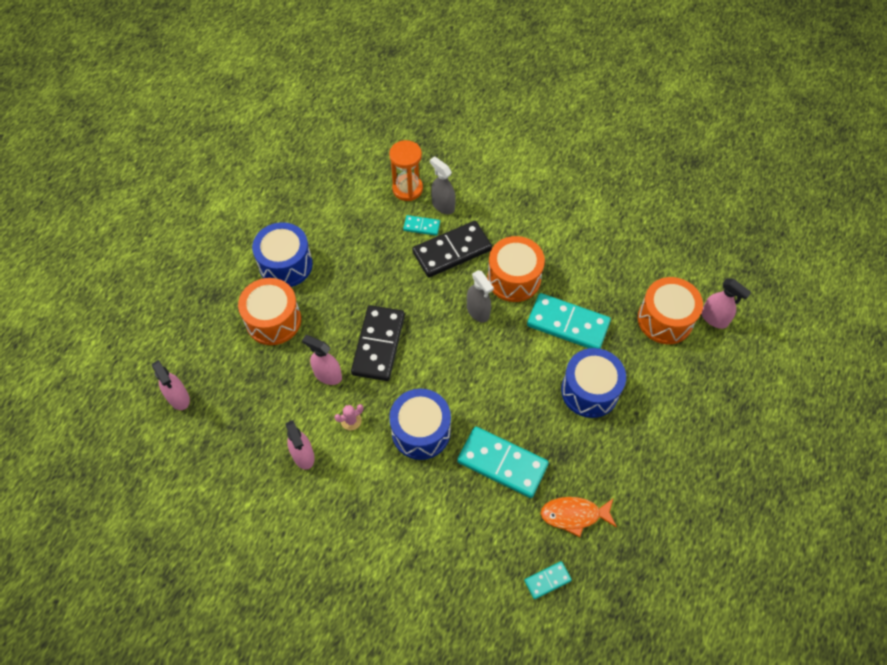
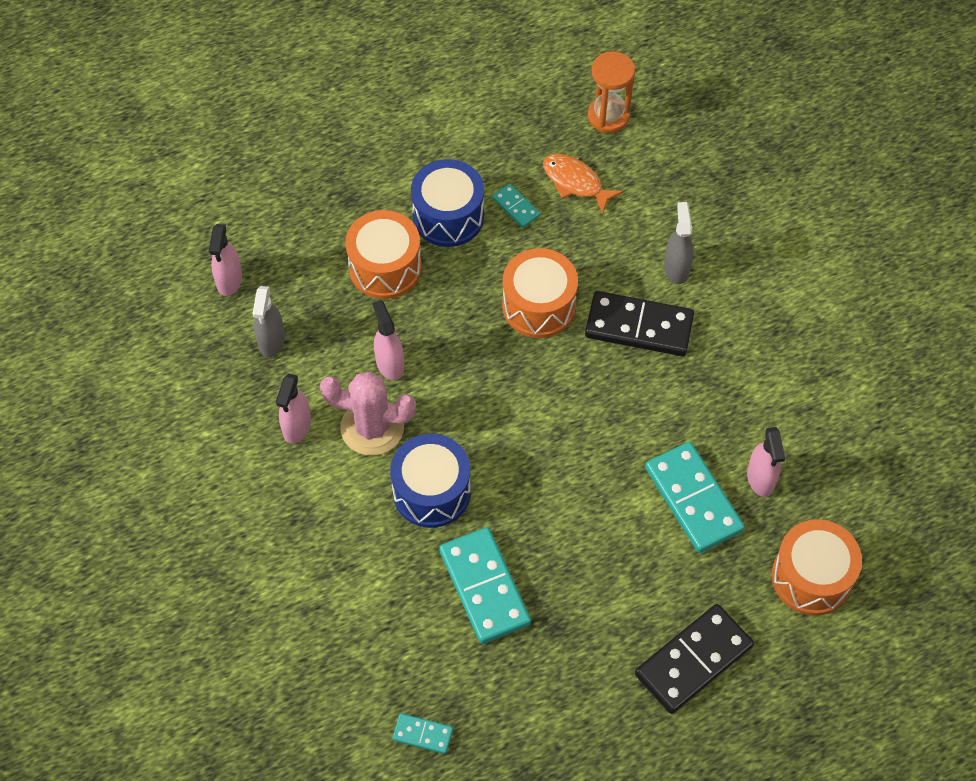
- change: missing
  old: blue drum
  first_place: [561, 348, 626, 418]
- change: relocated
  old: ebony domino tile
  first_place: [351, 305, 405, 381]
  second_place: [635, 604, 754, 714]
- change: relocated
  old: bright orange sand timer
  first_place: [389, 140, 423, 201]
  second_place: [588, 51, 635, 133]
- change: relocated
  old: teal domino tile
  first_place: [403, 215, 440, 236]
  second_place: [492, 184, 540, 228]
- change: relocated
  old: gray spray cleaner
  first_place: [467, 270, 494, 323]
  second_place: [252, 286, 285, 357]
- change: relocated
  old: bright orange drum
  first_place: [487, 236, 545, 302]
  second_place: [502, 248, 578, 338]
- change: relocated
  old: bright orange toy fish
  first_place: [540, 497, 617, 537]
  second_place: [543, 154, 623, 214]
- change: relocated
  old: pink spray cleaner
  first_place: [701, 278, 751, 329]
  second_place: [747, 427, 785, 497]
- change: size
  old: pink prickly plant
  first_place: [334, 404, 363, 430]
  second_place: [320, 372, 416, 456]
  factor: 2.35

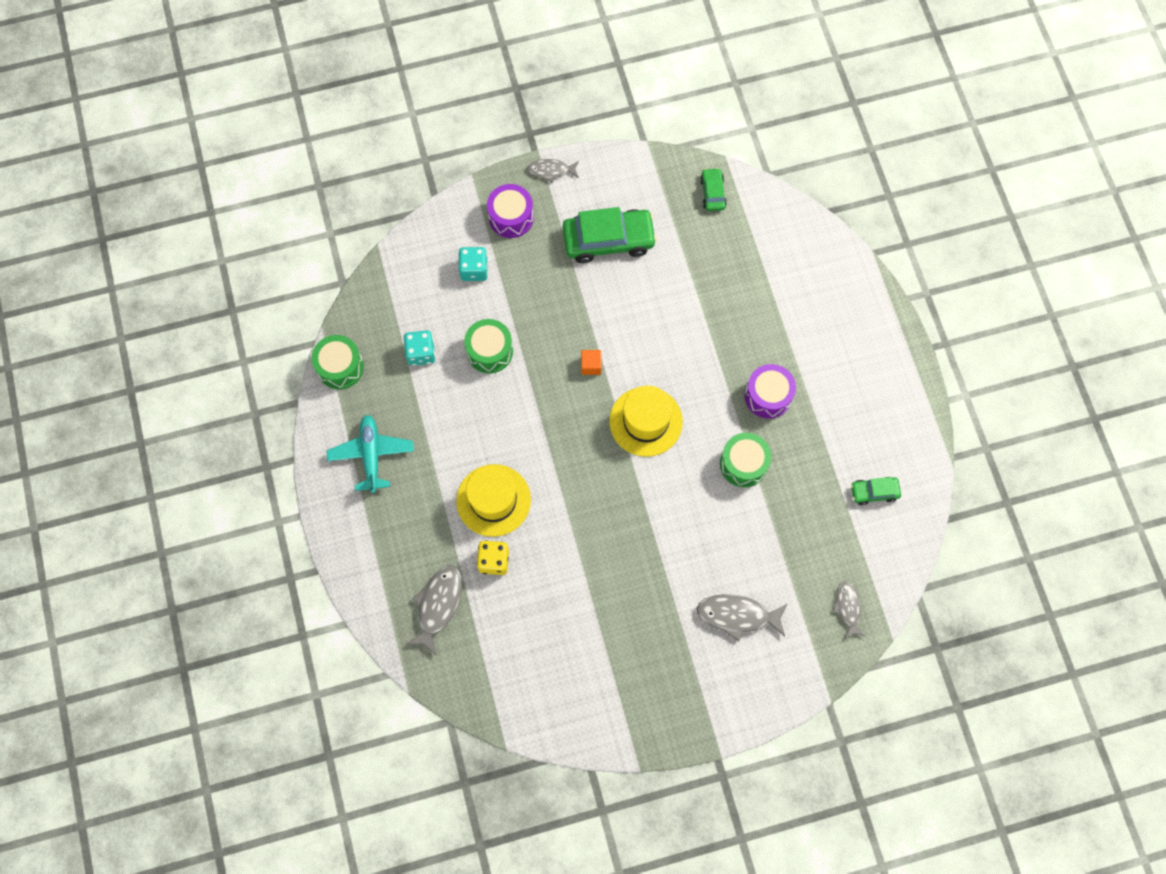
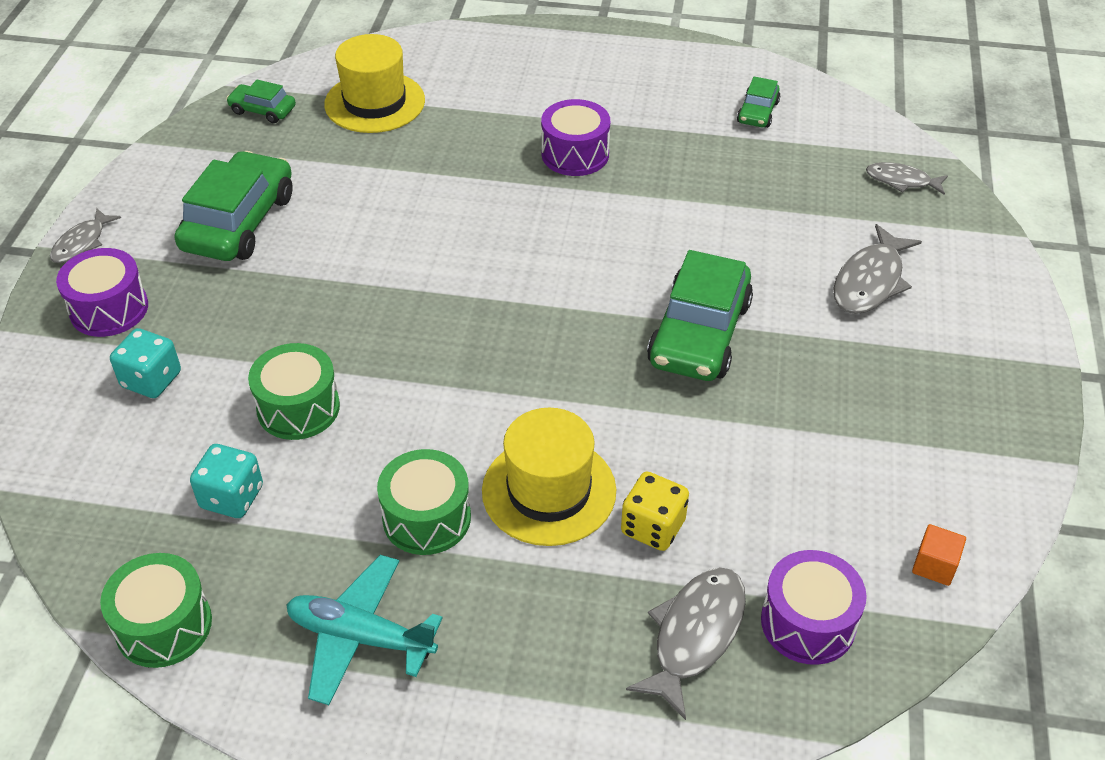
- change: appeared
  new: leaf-green automobile
  second_place: [647, 250, 753, 381]
- change: appeared
  new: purple drum
  second_place: [761, 550, 867, 665]
- change: relocated
  old: bright orange cube
  first_place: [581, 350, 601, 375]
  second_place: [912, 524, 966, 586]
- change: relocated
  old: yellow top hat
  first_place: [609, 386, 683, 457]
  second_place: [324, 34, 425, 133]
- change: relocated
  old: leaf-green drum
  first_place: [720, 433, 772, 487]
  second_place: [377, 449, 471, 555]
- change: spun
  old: gray toy fish
  first_place: [405, 565, 463, 656]
  second_place: [626, 567, 746, 720]
  degrees: 75

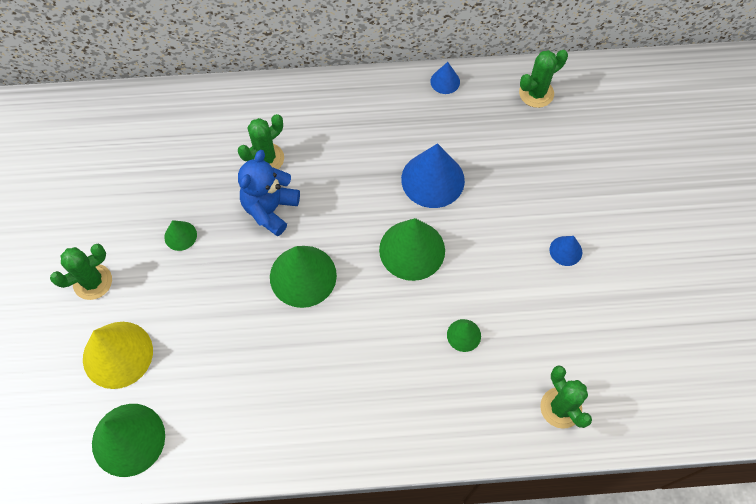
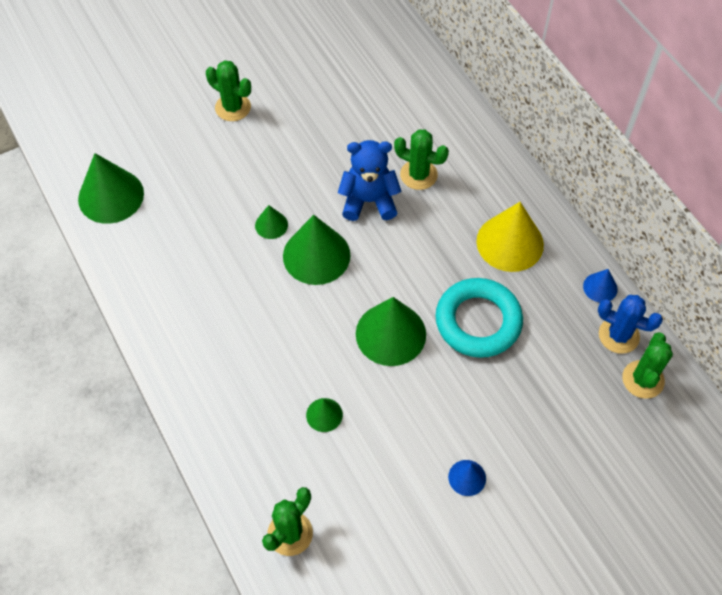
- change: appeared
  new: blue prickly plant
  second_place: [598, 295, 663, 354]
- change: relocated
  old: yellow cone shape
  first_place: [83, 322, 153, 389]
  second_place: [476, 202, 544, 272]
- change: relocated
  old: leaf-green cone shape
  first_place: [164, 220, 197, 251]
  second_place: [255, 205, 288, 239]
- change: exchanged
  old: blue cone shape
  new: teal hoop
  first_place: [401, 143, 465, 208]
  second_place: [435, 278, 523, 358]
- change: spun
  old: leaf-green prickly plant
  first_place: [519, 50, 568, 108]
  second_place: [622, 332, 673, 399]
  degrees: 75

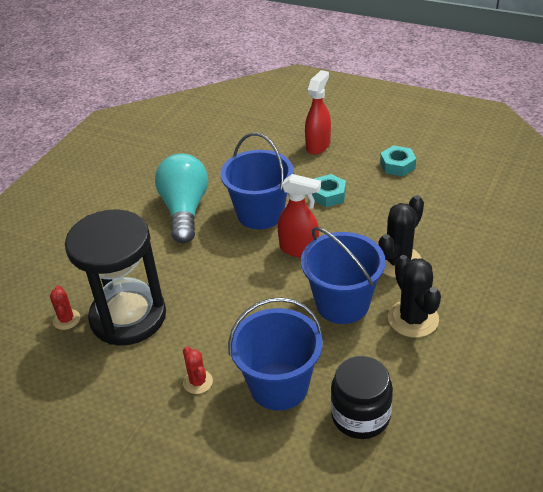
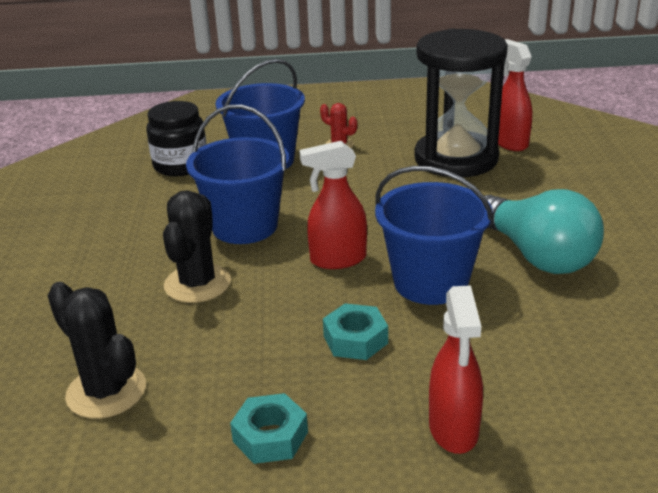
- change: relocated
  old: ebony prickly plant
  first_place: [388, 255, 441, 337]
  second_place: [48, 282, 146, 419]
- change: exchanged
  old: crimson prickly plant
  new: crimson spray cleaner
  first_place: [50, 285, 80, 330]
  second_place: [498, 39, 532, 151]

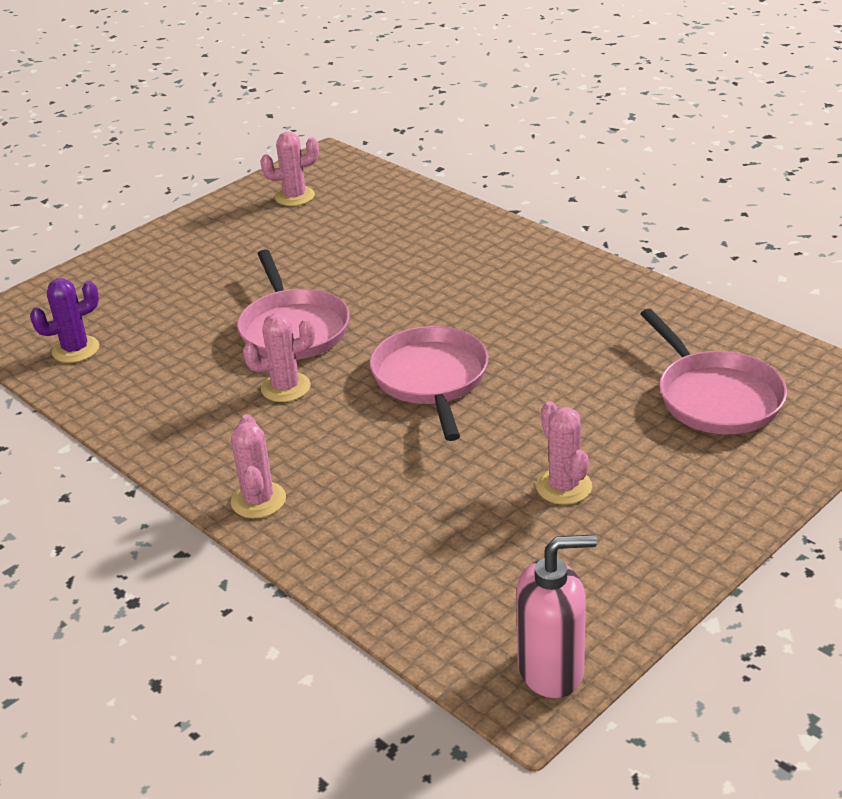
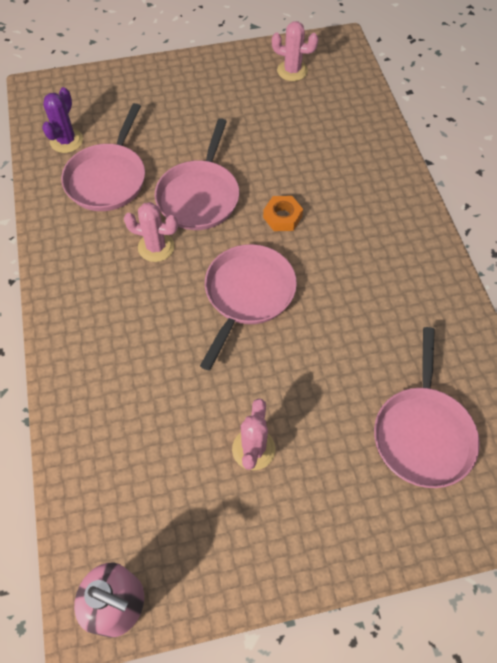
- change: missing
  old: pink prickly plant
  first_place: [231, 414, 286, 518]
- change: appeared
  new: pink pan
  second_place: [61, 103, 145, 211]
- change: appeared
  new: bright orange hexagon nut
  second_place: [263, 196, 303, 231]
- change: spun
  old: purple prickly plant
  first_place: [30, 278, 99, 363]
  second_place: [42, 87, 83, 153]
  degrees: -75

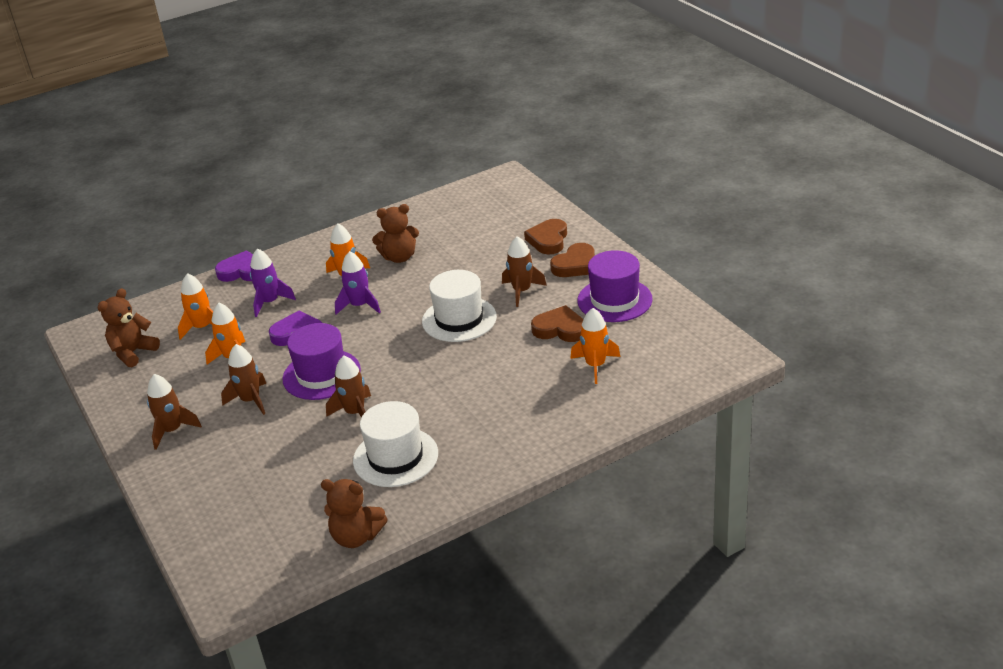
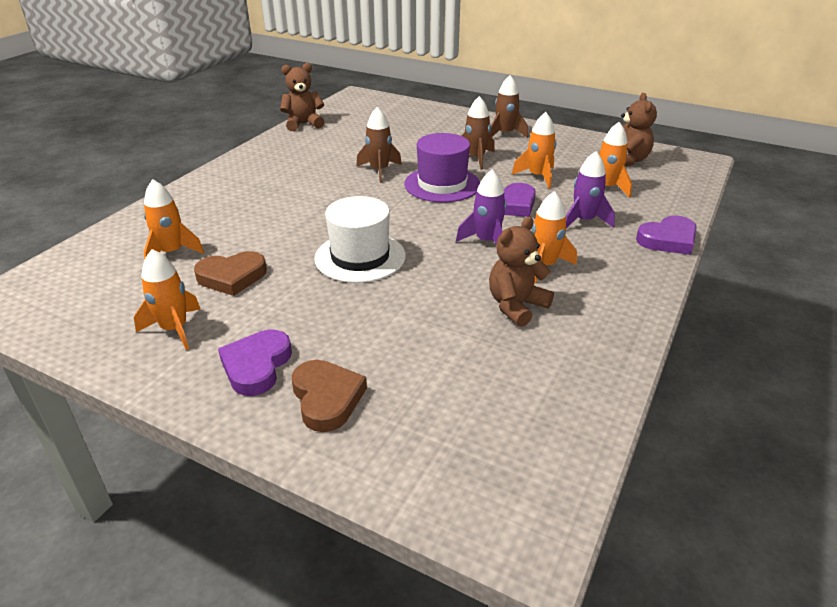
- change: missing
  old: snow-white top hat
  first_place: [353, 401, 438, 487]
- change: missing
  old: brown rocket
  first_place: [502, 236, 547, 307]
- change: exchanged
  old: purple top hat
  new: bright orange rocket
  first_place: [577, 250, 653, 322]
  second_place: [134, 249, 201, 350]
- change: colour
  old: brown heart
  new: purple heart
  first_place: [550, 243, 595, 277]
  second_place: [218, 330, 292, 396]

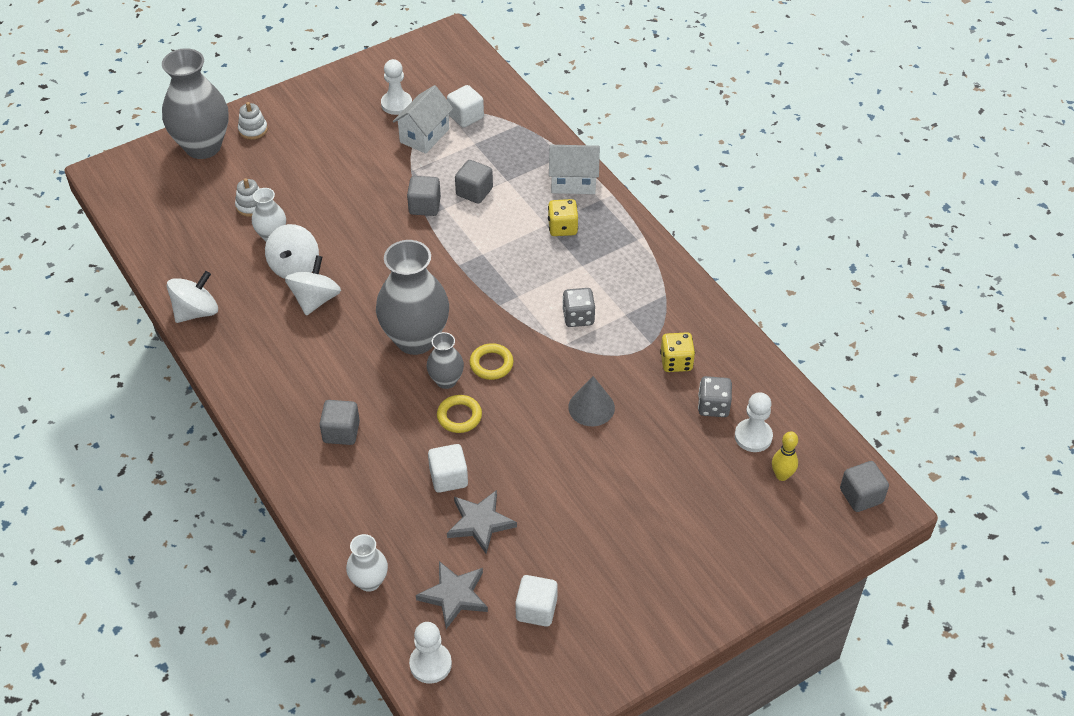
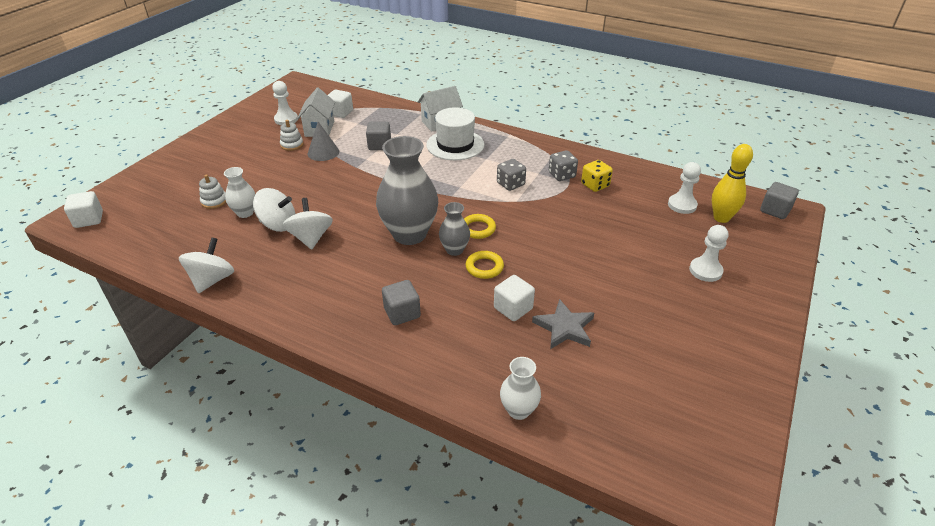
- change: missing
  old: gray vase
  first_place: [162, 48, 229, 159]
- change: missing
  old: gray cube
  first_place: [407, 176, 441, 216]
- change: missing
  old: gray star
  first_place: [416, 561, 488, 629]
- change: relocated
  old: snow-white stacking toy
  first_place: [238, 102, 268, 140]
  second_place: [280, 120, 303, 151]
- change: relocated
  old: snow-white chess pawn
  first_place: [409, 622, 452, 684]
  second_place: [689, 225, 728, 282]
- change: relocated
  old: snow-white cube
  first_place: [515, 575, 558, 627]
  second_place: [64, 191, 103, 228]
- change: relocated
  old: gray cone shape
  first_place: [568, 376, 615, 426]
  second_place: [308, 122, 339, 161]
- change: relocated
  old: gray die
  first_place: [698, 376, 732, 417]
  second_place: [549, 150, 578, 181]
- change: exchanged
  old: yellow die
  new: snow-white top hat
  first_place: [548, 199, 578, 236]
  second_place: [426, 107, 485, 160]
- change: spun
  old: snow-white toy top
  first_place: [265, 224, 319, 279]
  second_place: [253, 188, 295, 232]
  degrees: -60
- change: size
  old: yellow skittle
  first_place: [772, 431, 798, 481]
  second_place: [712, 144, 753, 223]
  factor: 1.58

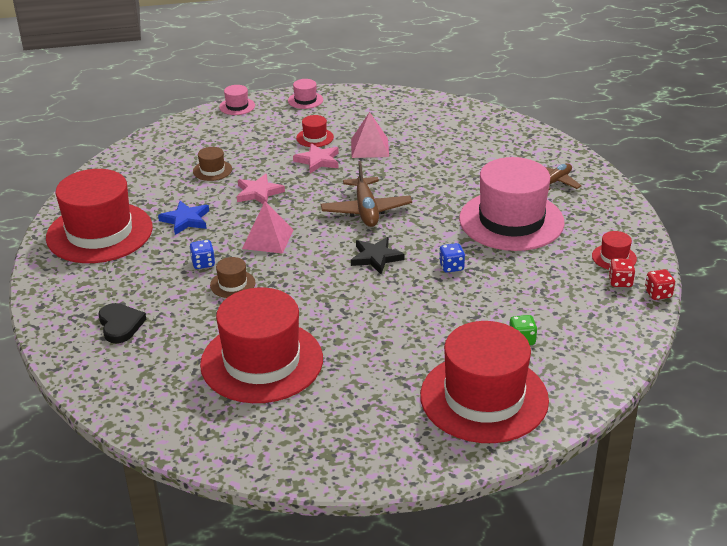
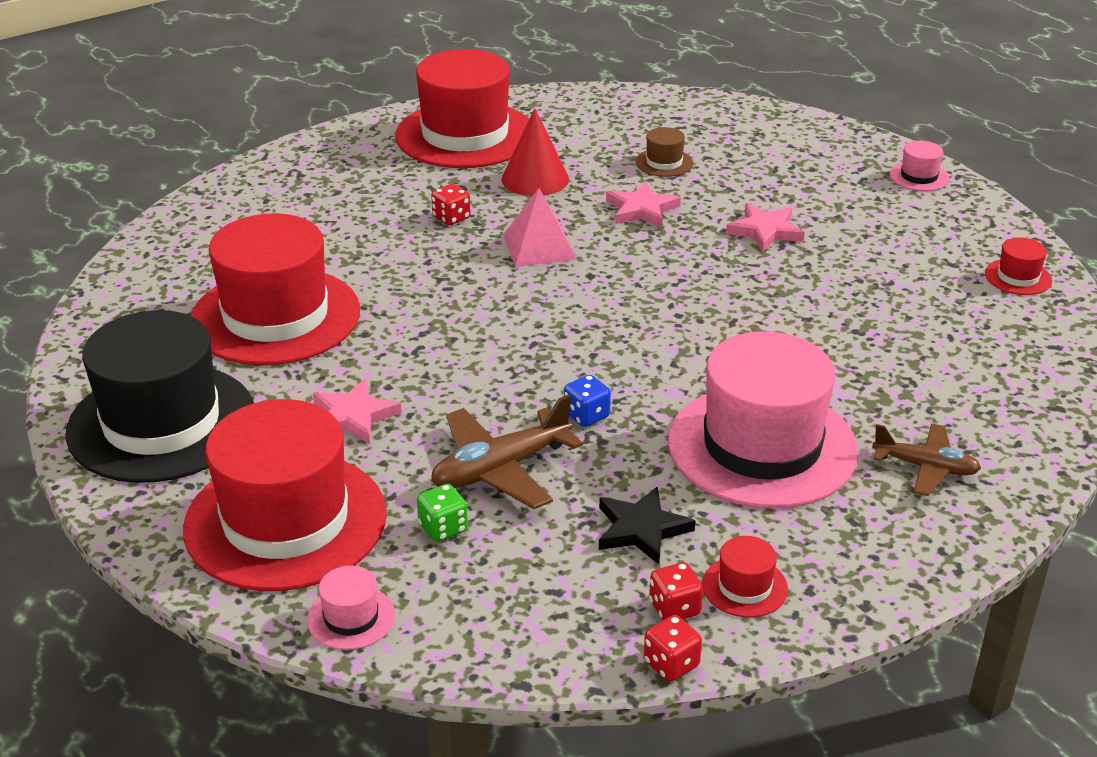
- change: missing
  old: ebony heart
  first_place: [99, 303, 146, 343]
- change: missing
  old: brown top hat
  first_place: [210, 257, 256, 298]
- change: missing
  old: pink solid pyramid
  first_place: [351, 112, 389, 158]
- change: appeared
  new: ebony top hat
  second_place: [66, 310, 254, 483]
- change: appeared
  new: pink star
  second_place: [313, 379, 402, 444]
- change: relocated
  old: pink top hat
  first_place: [219, 85, 255, 115]
  second_place: [307, 566, 395, 650]
- change: relocated
  old: crimson top hat
  first_place: [296, 115, 334, 147]
  second_place: [985, 237, 1052, 295]
- change: relocated
  old: brown toy plane
  first_place: [321, 161, 412, 227]
  second_place: [431, 394, 583, 509]
- change: relocated
  old: ebony star
  first_place: [351, 237, 405, 274]
  second_place: [599, 487, 695, 565]
- change: exchanged
  old: blue star
  new: crimson cone shape
  first_place: [158, 201, 209, 235]
  second_place: [502, 108, 569, 196]
- change: colour
  old: blue die
  new: crimson die
  first_place: [190, 240, 215, 269]
  second_place: [431, 184, 471, 225]

